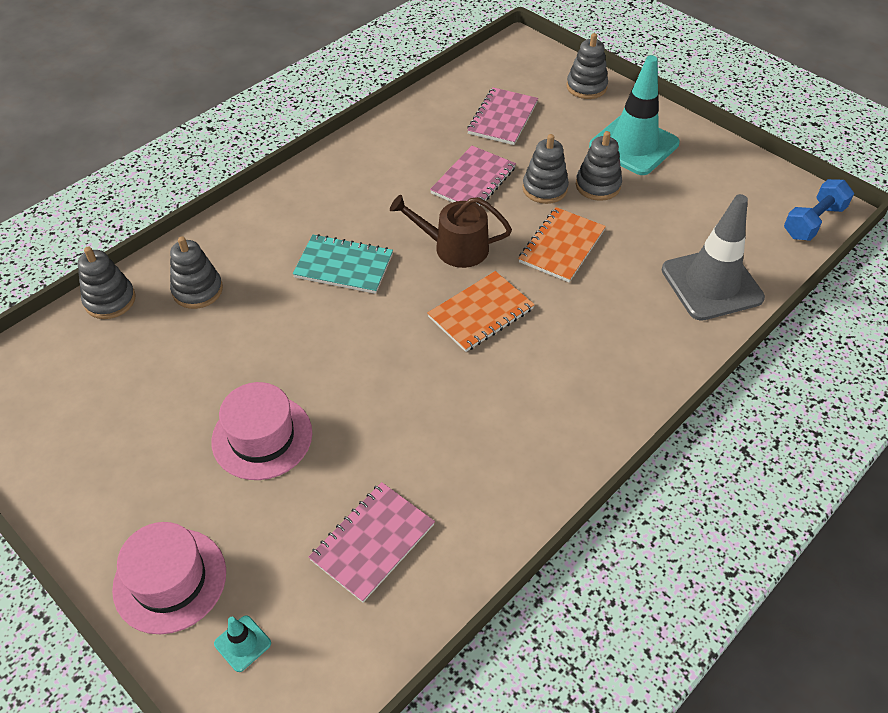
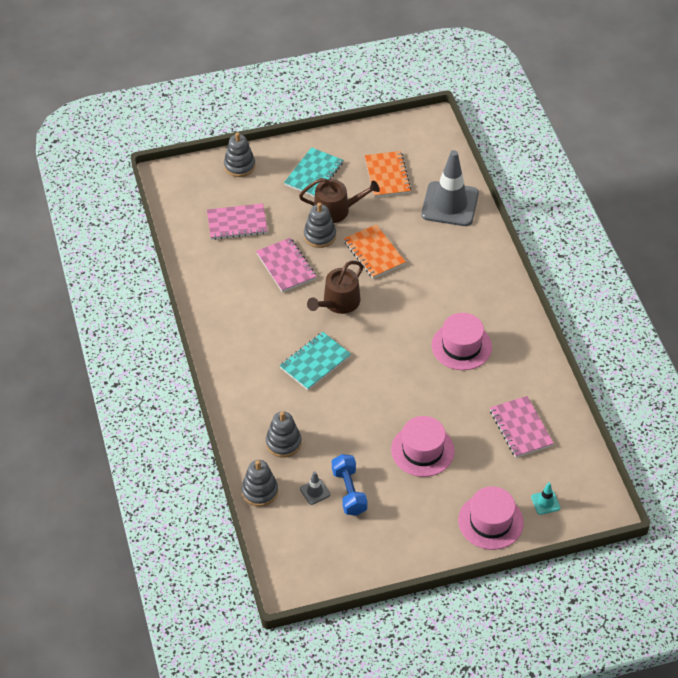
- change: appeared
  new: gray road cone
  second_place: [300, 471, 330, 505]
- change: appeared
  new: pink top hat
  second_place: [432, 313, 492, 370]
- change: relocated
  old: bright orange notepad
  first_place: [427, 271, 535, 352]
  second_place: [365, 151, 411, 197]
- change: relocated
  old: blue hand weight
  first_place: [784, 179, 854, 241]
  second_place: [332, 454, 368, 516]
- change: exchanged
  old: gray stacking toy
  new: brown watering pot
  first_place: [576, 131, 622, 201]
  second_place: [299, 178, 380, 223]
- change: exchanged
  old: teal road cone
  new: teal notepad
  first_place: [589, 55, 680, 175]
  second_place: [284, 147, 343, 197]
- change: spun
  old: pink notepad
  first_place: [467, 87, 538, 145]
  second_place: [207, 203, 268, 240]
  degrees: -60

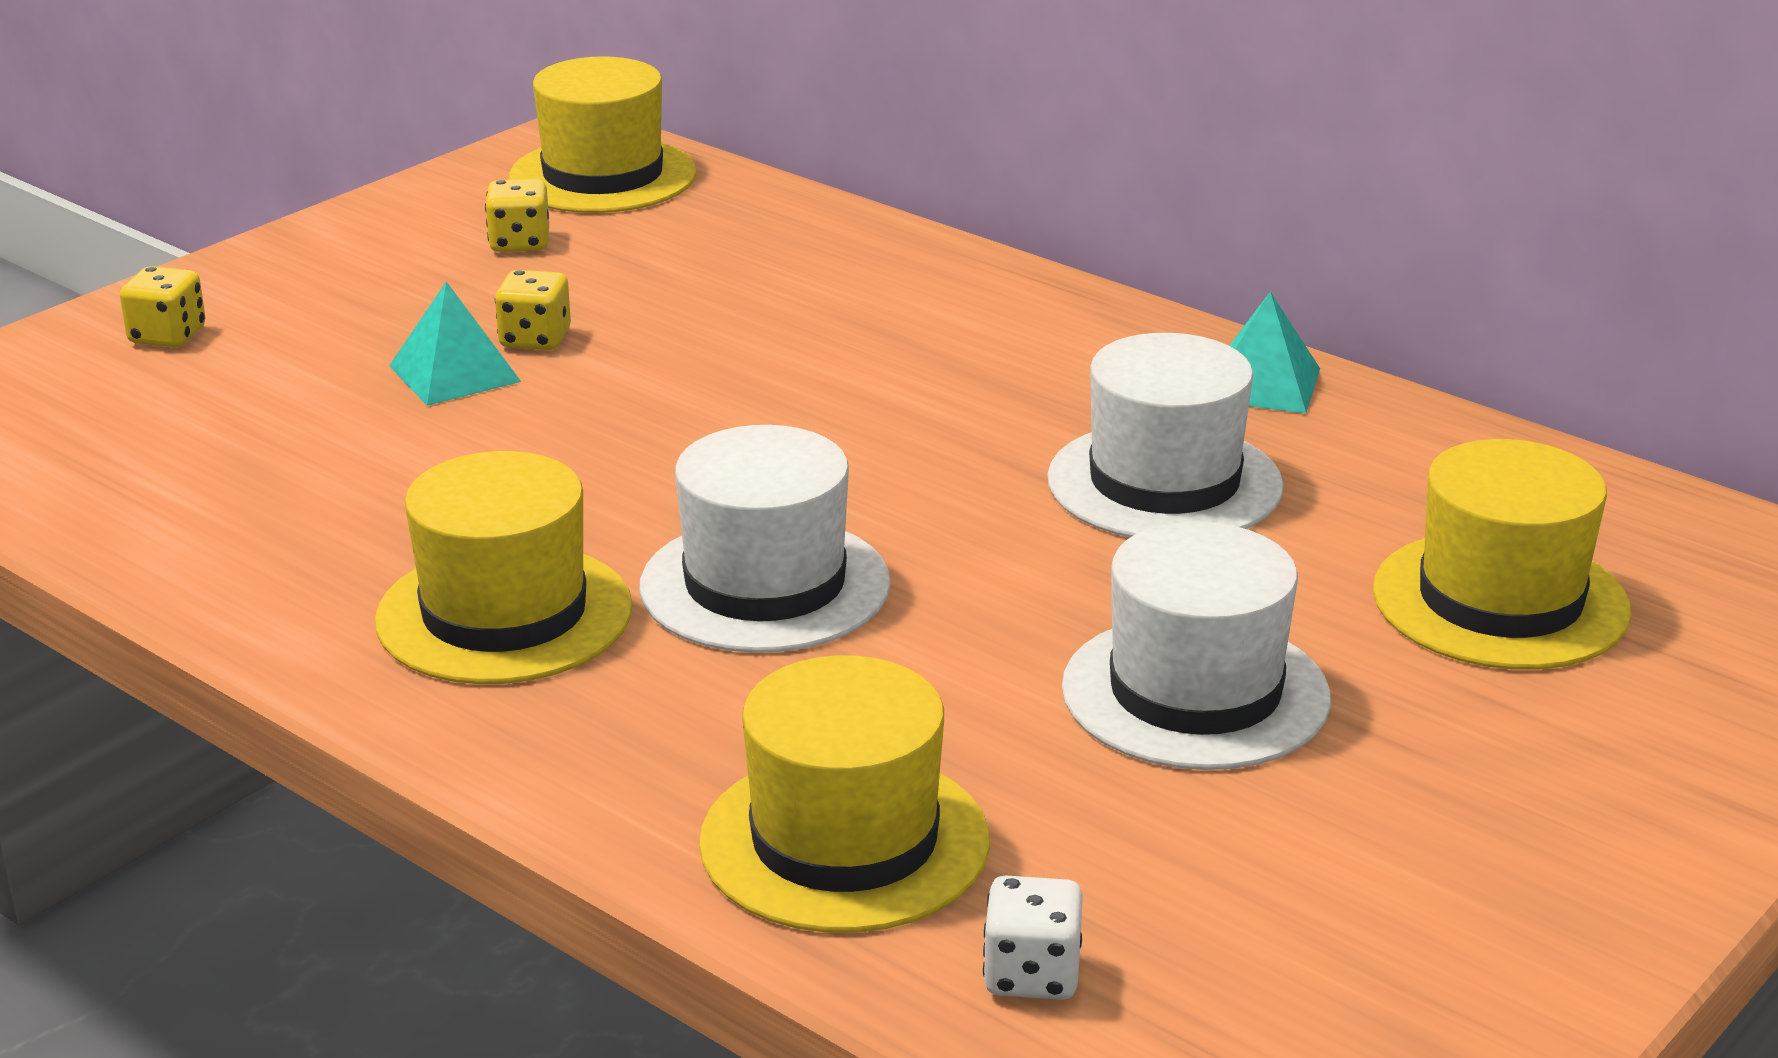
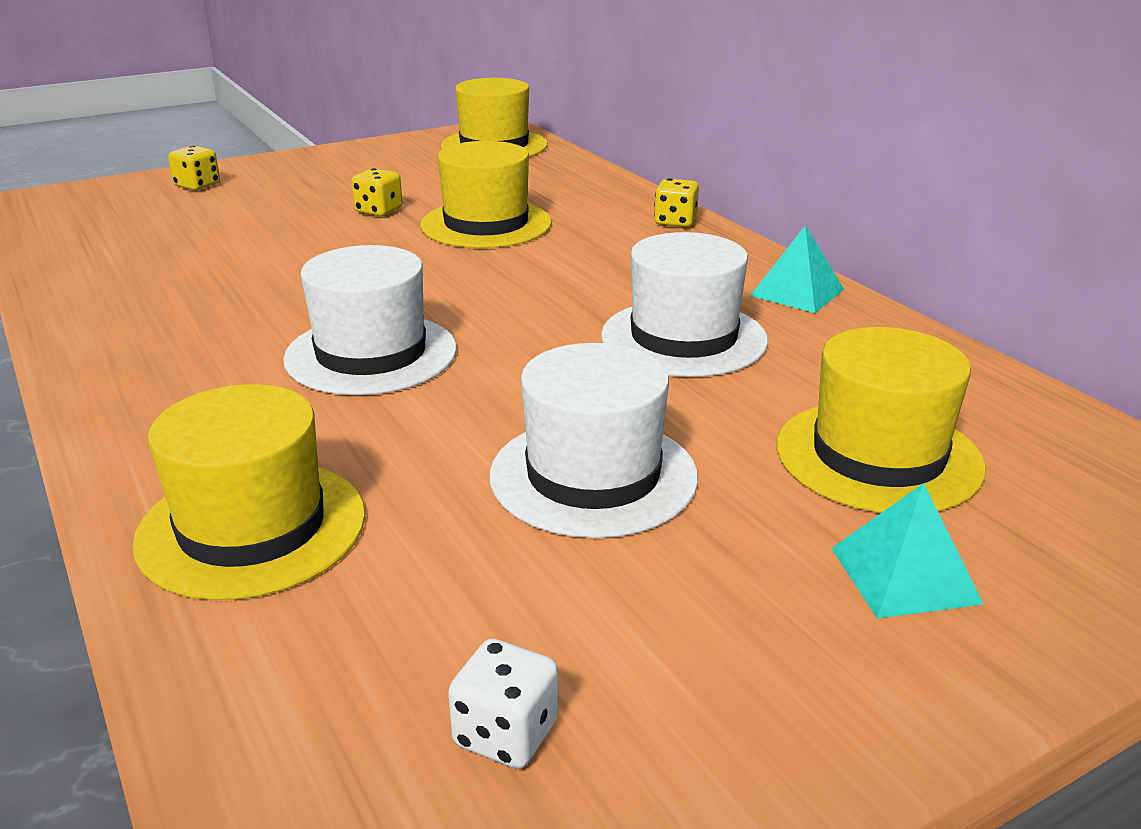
- change: relocated
  old: yellow top hat
  first_place: [375, 451, 633, 684]
  second_place: [420, 141, 552, 248]
- change: relocated
  old: teal solid pyramid
  first_place: [389, 281, 521, 406]
  second_place: [831, 483, 983, 619]
- change: relocated
  old: yellow die
  first_place: [485, 179, 549, 252]
  second_place: [654, 178, 699, 227]
- change: relocated
  old: snow-white die
  first_place: [983, 875, 1083, 1000]
  second_place: [448, 638, 559, 769]

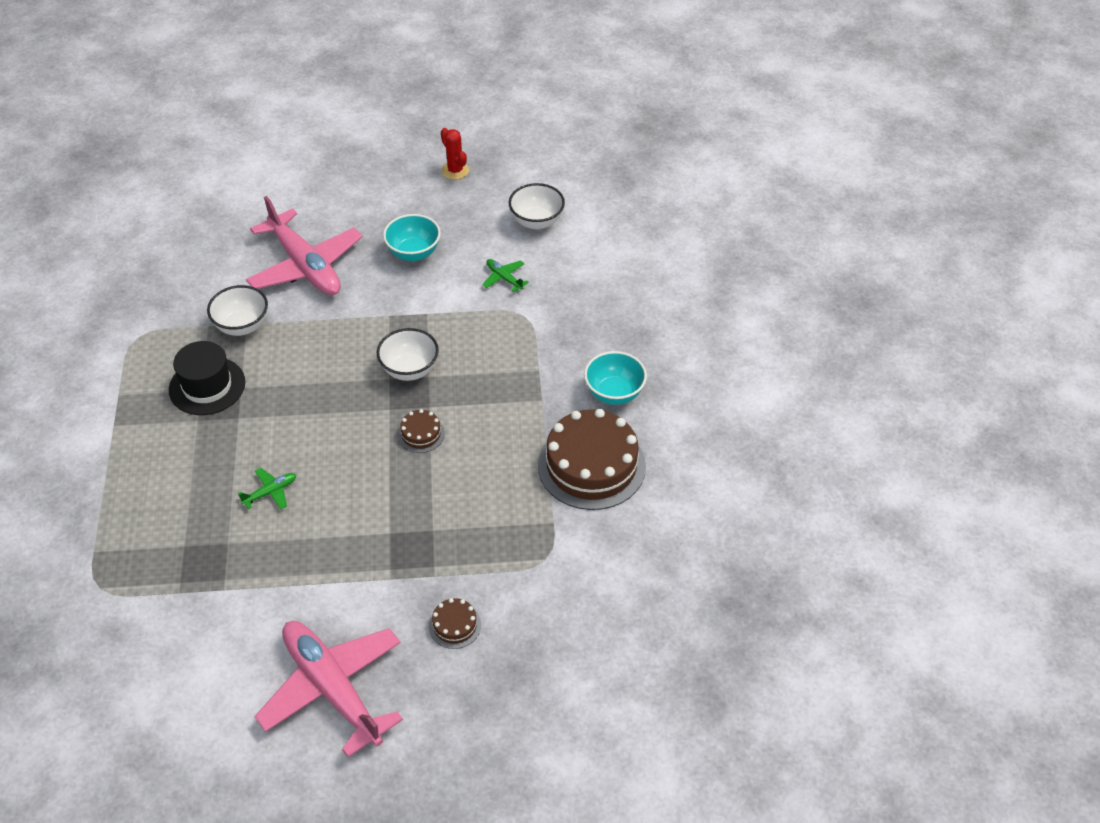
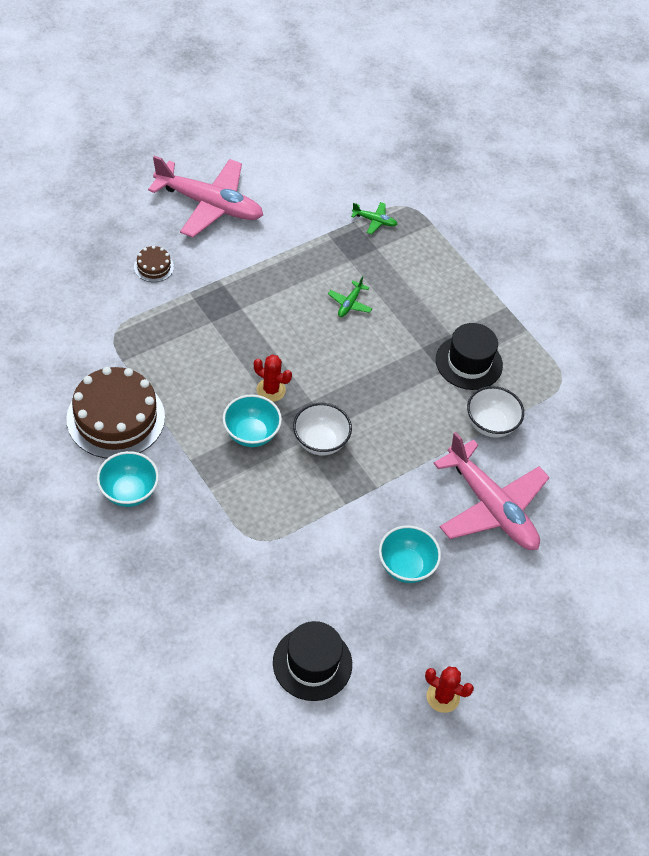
- change: appeared
  new: teal serving bowl
  second_place: [223, 394, 282, 447]
- change: relocated
  old: leaf-green toy plane
  first_place: [482, 259, 529, 292]
  second_place: [351, 202, 397, 234]
- change: exchanged
  old: brown layer cake
  new: crimson prickly plant
  first_place: [398, 409, 445, 453]
  second_place: [254, 355, 292, 402]
- change: exchanged
  old: snow-white serving bowl
  new: ebony top hat
  first_place: [509, 183, 565, 229]
  second_place: [273, 621, 352, 701]
- change: spun
  old: pink toy plane
  first_place: [246, 196, 363, 295]
  second_place: [433, 432, 550, 550]
  degrees: -150

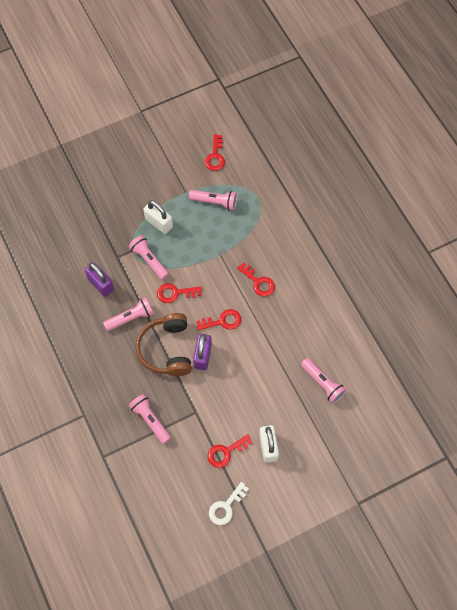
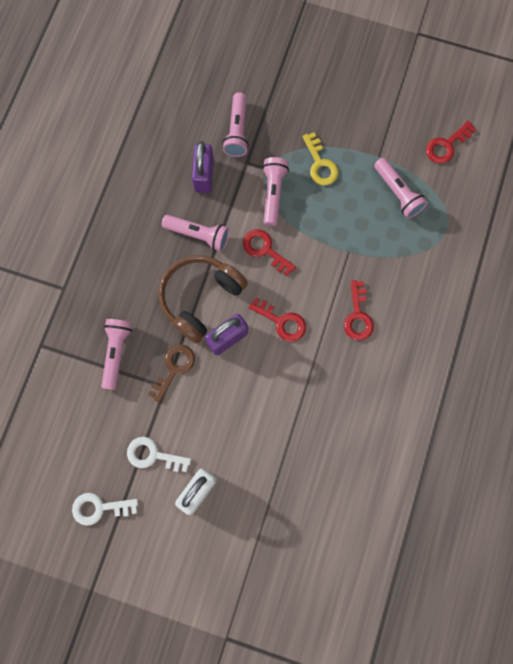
- change: appeared
  new: brown door key
  second_place: [148, 344, 195, 403]
- change: relocated
  old: pink flashlight
  first_place: [301, 358, 347, 404]
  second_place: [222, 92, 249, 157]
- change: exchanged
  old: snow-white lock
  new: yellow door key
  first_place: [143, 200, 173, 234]
  second_place: [303, 132, 339, 185]
- change: colour
  old: crimson door key
  new: snow-white door key
  first_place: [207, 434, 253, 468]
  second_place: [127, 437, 191, 472]

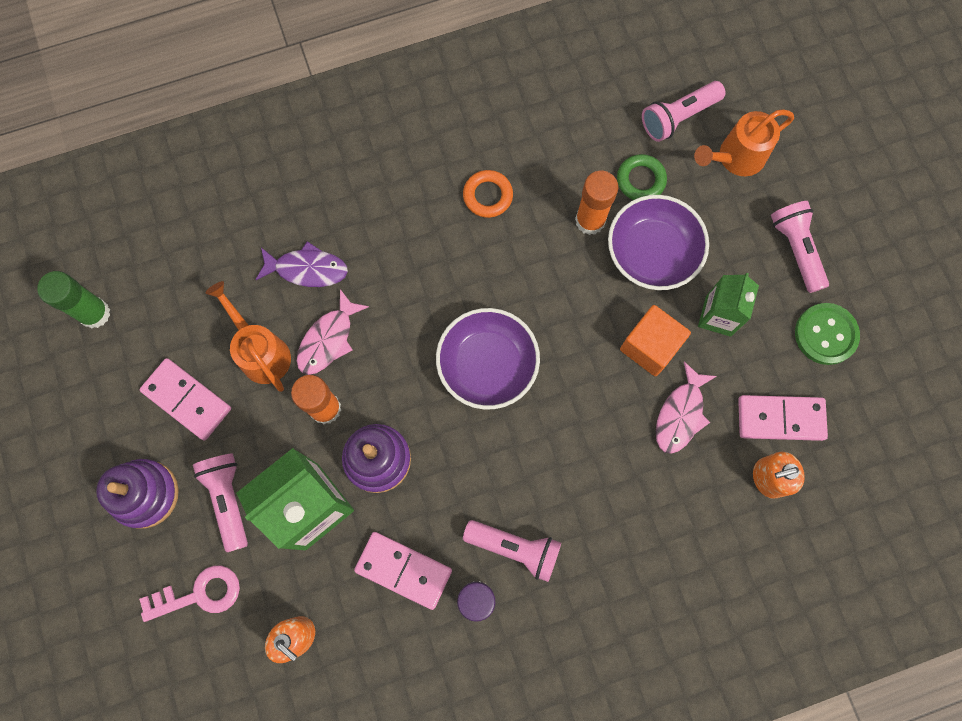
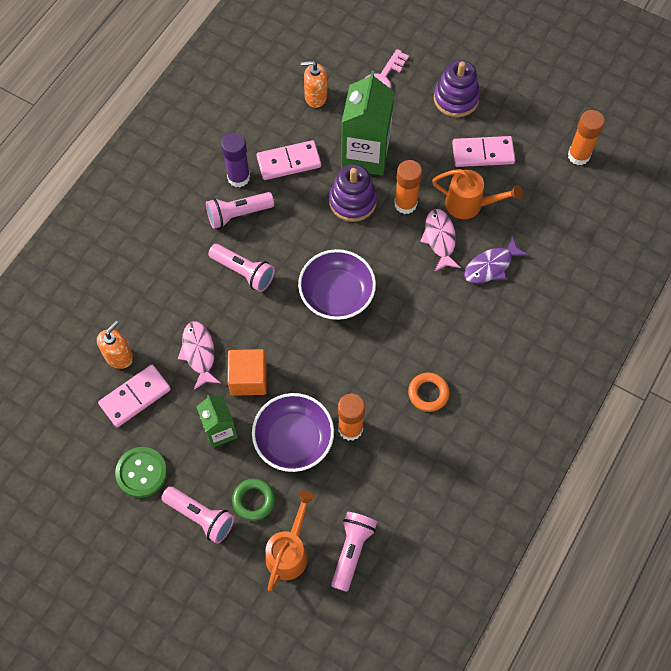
- change: relocated
  old: pink flashlight
  first_place: [193, 453, 248, 552]
  second_place: [208, 244, 275, 292]
- change: relocated
  old: leaf-green hoop
  first_place: [617, 154, 667, 200]
  second_place: [232, 479, 275, 521]
- change: colour
  old: leaf-green glue stick
  new: bright orange glue stick
  first_place: [37, 271, 110, 328]
  second_place: [568, 110, 605, 165]

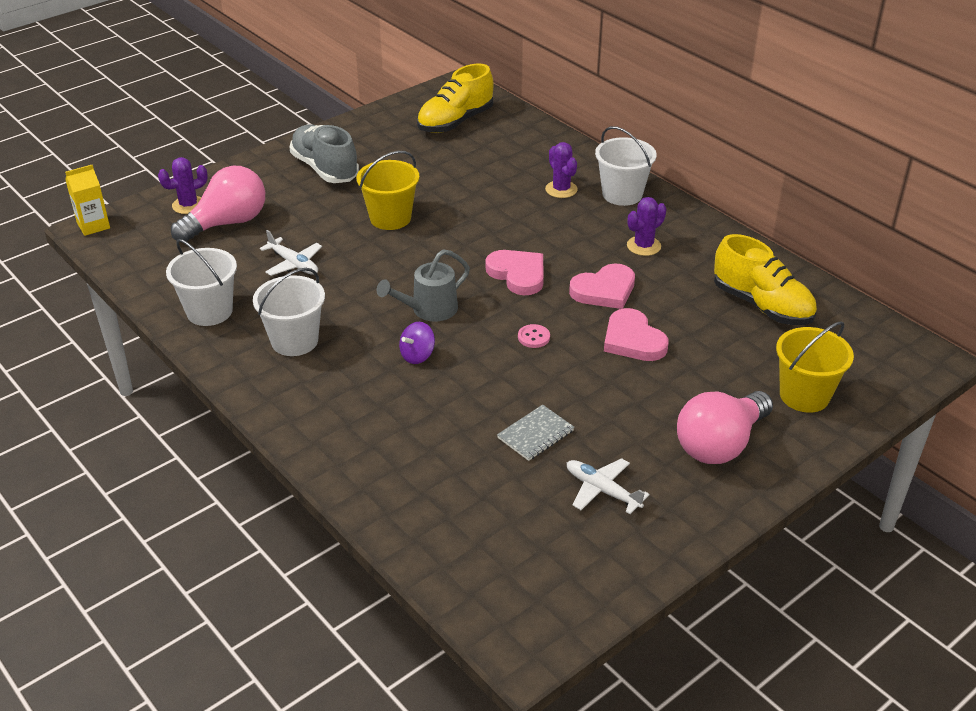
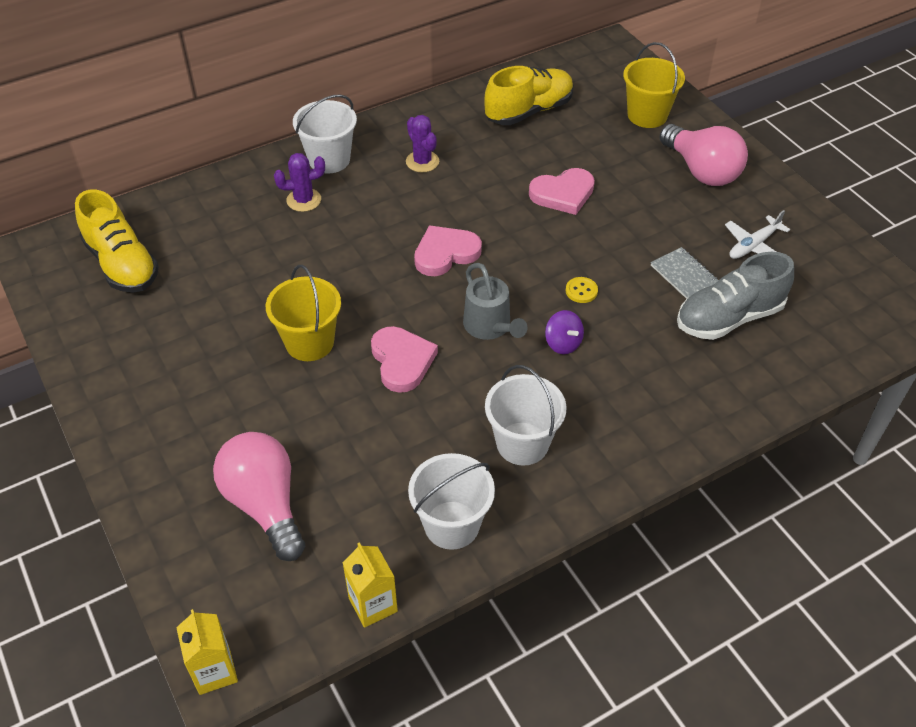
- change: missing
  old: purple prickly plant
  first_place: [158, 157, 208, 214]
- change: missing
  old: snow-white toy plane
  first_place: [260, 230, 322, 276]
- change: missing
  old: pink shirt button
  first_place: [518, 324, 550, 348]
- change: appeared
  new: yellow juice carton
  second_place: [343, 542, 398, 628]
- change: appeared
  new: yellow shirt button
  second_place: [566, 277, 598, 303]
- change: relocated
  old: gray sneaker
  first_place: [290, 125, 359, 183]
  second_place: [677, 252, 794, 340]
- change: relocated
  old: pink heart
  first_place: [569, 263, 635, 309]
  second_place: [371, 326, 438, 393]

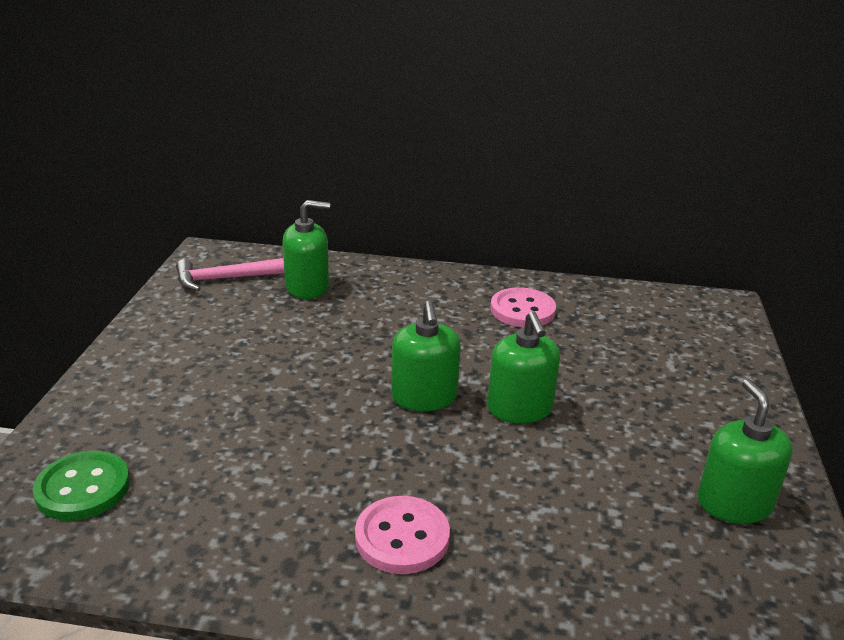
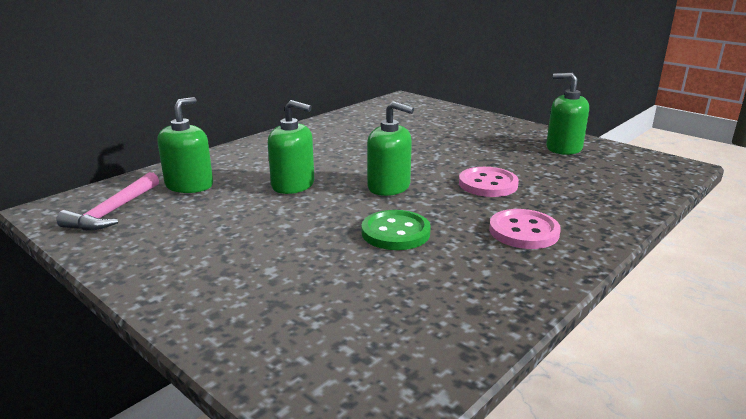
- change: relocated
  old: leaf-green shirt button
  first_place: [33, 451, 130, 521]
  second_place: [361, 210, 431, 250]
- change: relocated
  old: leaf-green pump bottle
  first_place: [487, 311, 560, 423]
  second_place: [268, 100, 314, 194]
- change: relocated
  old: pink shirt button
  first_place: [490, 287, 556, 327]
  second_place: [459, 167, 519, 197]

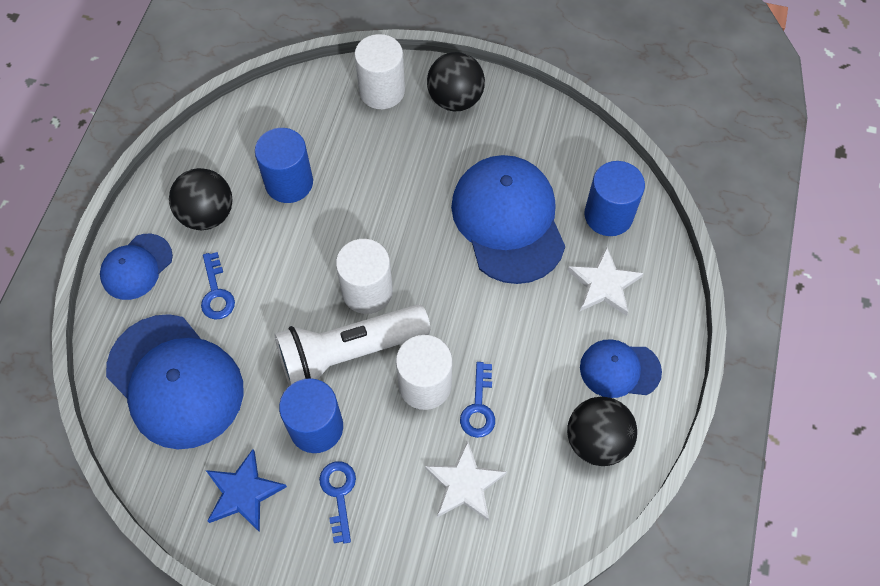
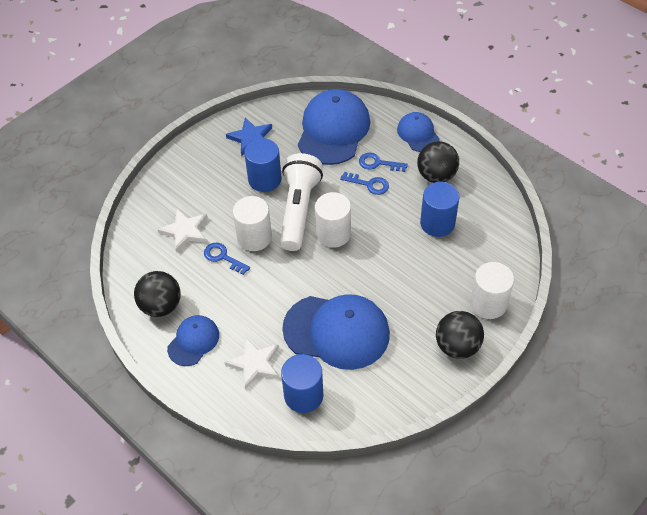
- change: relocated
  old: blue door key
  first_place: [319, 461, 356, 544]
  second_place: [340, 172, 389, 195]
- change: spun
  old: blue peaked cap
  first_place: [106, 314, 243, 449]
  second_place: [298, 89, 370, 165]
  degrees: 120

